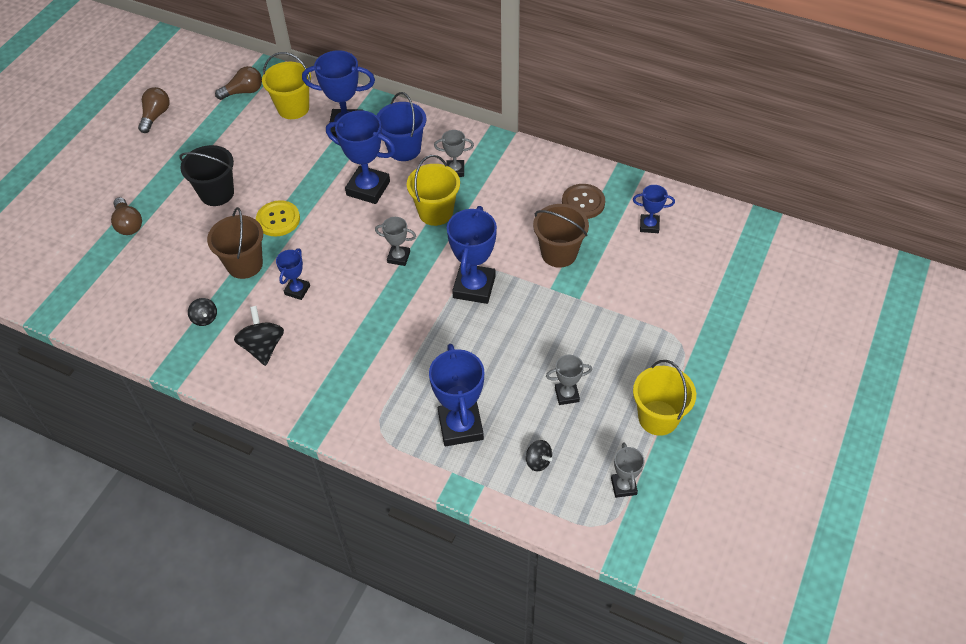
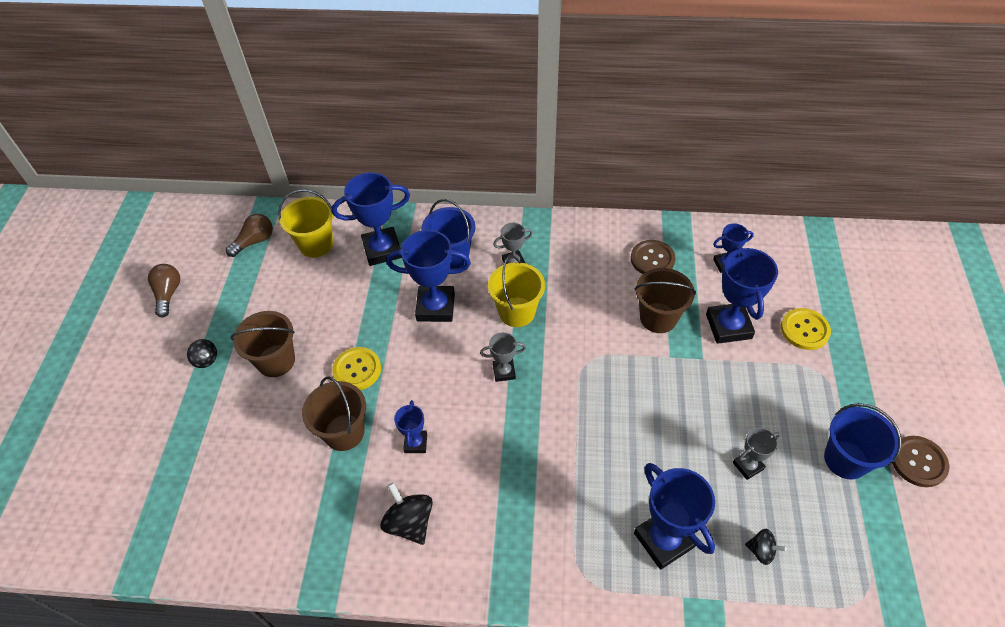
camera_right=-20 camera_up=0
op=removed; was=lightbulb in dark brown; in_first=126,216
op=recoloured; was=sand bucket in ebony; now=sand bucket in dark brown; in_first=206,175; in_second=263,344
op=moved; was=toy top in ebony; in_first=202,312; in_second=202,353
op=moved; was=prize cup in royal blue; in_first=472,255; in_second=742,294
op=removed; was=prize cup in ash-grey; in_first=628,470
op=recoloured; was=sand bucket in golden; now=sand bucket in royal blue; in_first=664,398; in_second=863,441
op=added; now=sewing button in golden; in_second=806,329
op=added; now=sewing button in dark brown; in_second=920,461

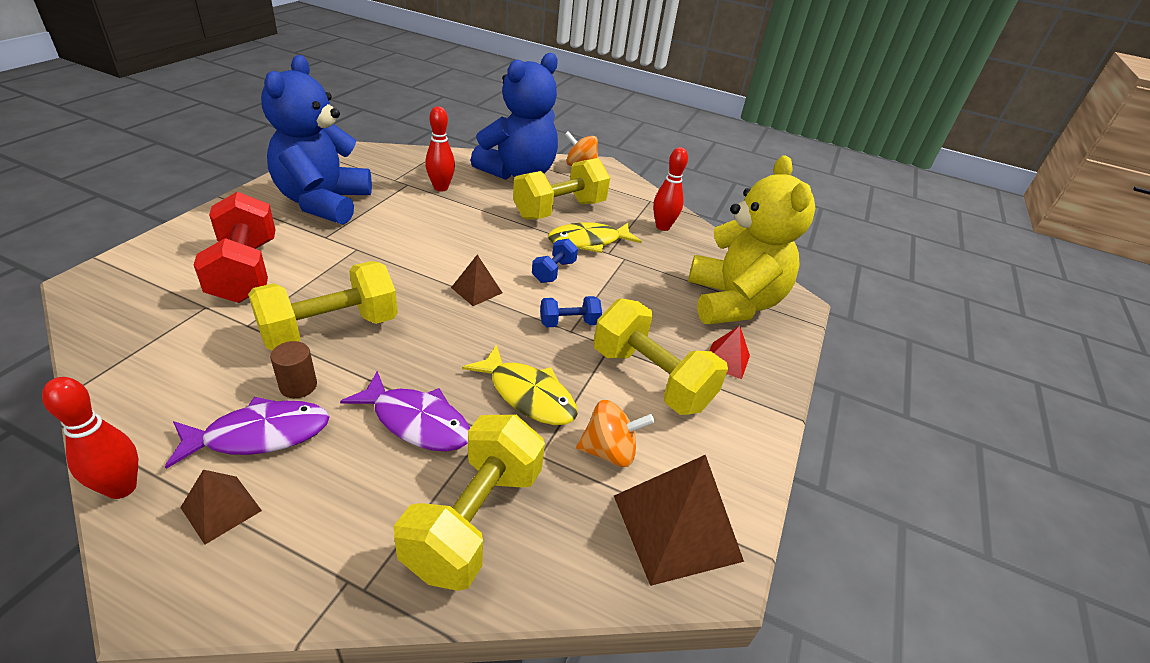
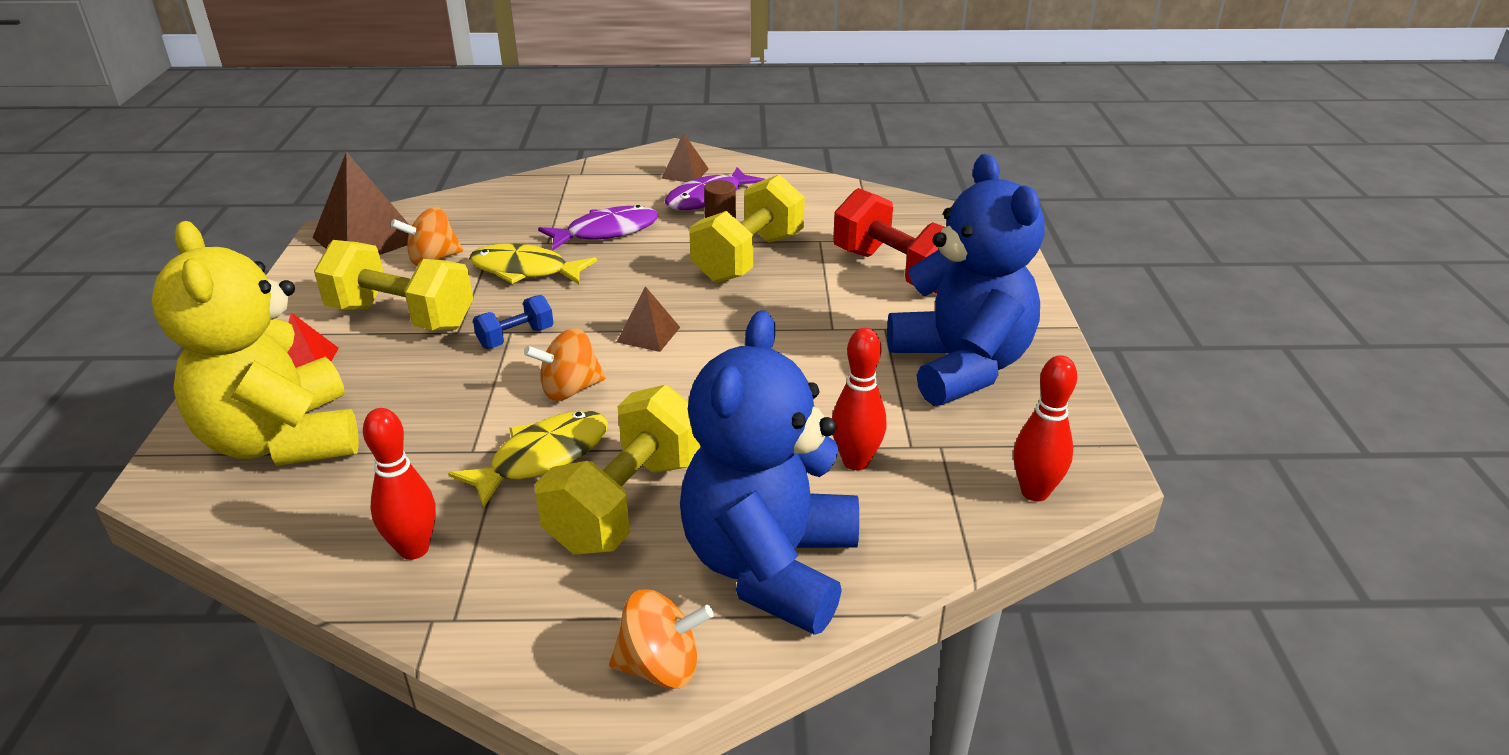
camera_right=160 camera_up=-5
op=moved; was=tenpin in crimson; in_first=90,438; in_second=1045,428
op=turned; was=toy fish in violet; in_first=405,411; in_second=598,227; clockwise=150
op=removed; was=hand weight in golden; in_first=469,503
op=replaced; was=hand weight in royal blue; now=toy top in bright orange; in_first=555,261; in_second=565,364

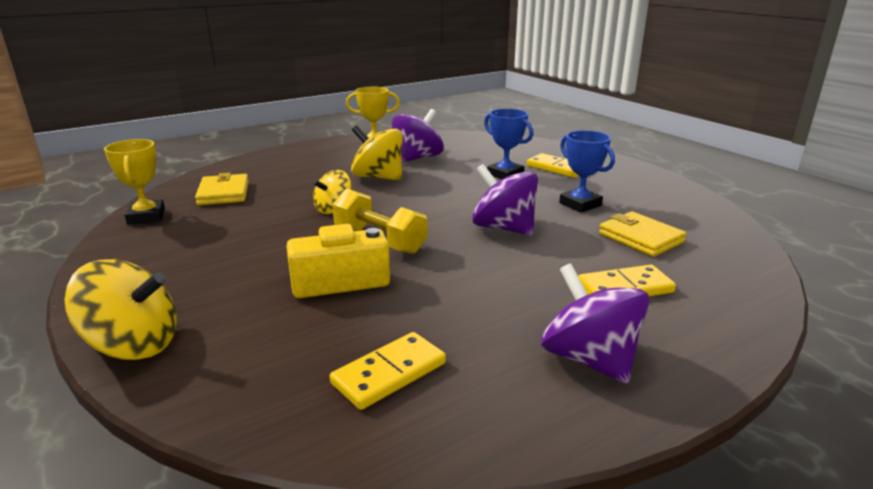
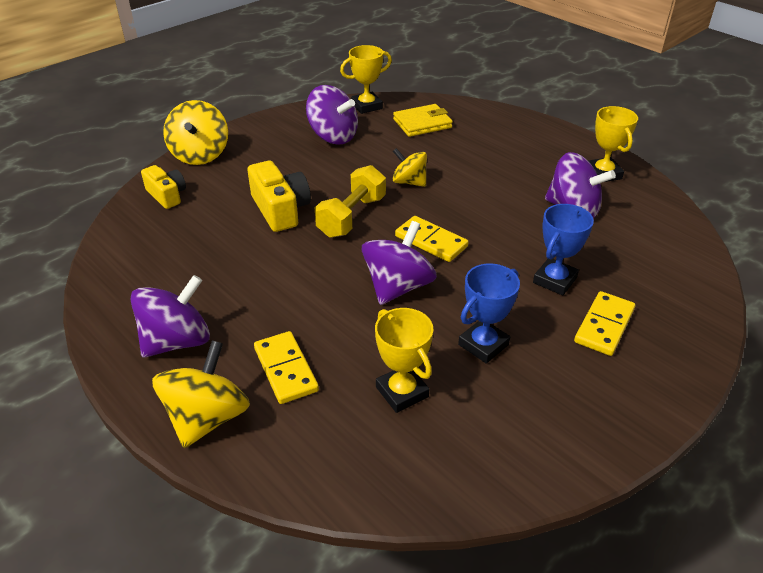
camera_right=80 camera_up=15
op=moved; was=domino in golden; in_first=388,371; in_second=432,239
op=moved; was=toy top in golden; in_first=377,153; in_second=201,394
op=replaced; was=wallet in golden; now=prize cup in golden; in_first=643,234; in_second=404,360
op=added; now=photo camera in golden; in_second=163,187
op=added; now=toy top in violet; in_second=332,115

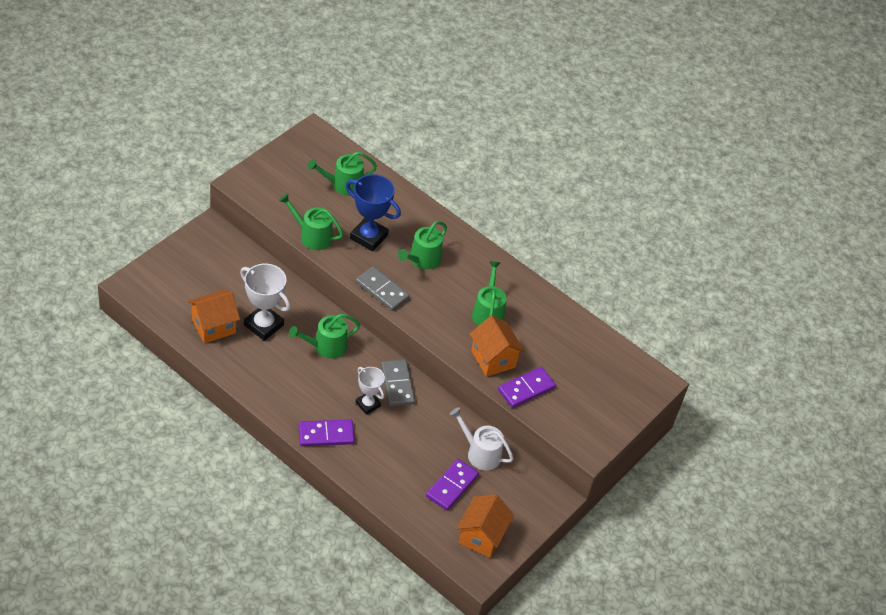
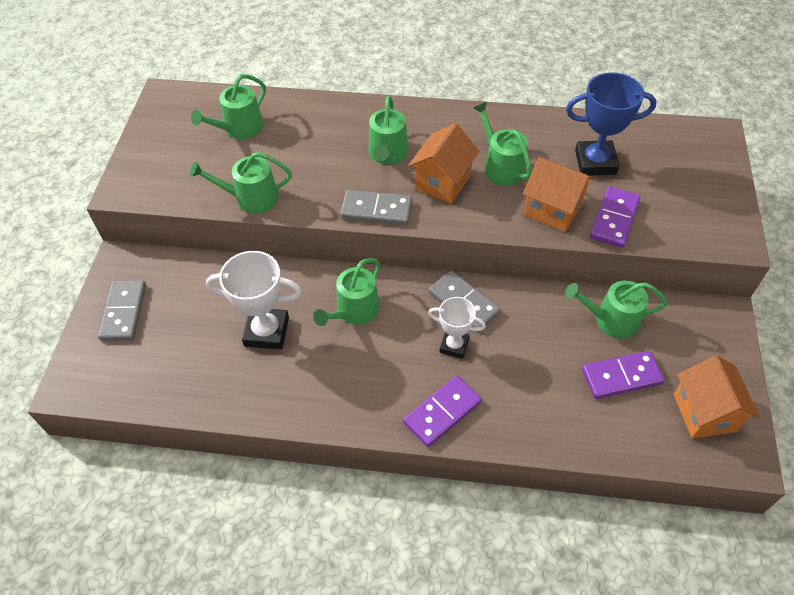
camera_right=-25 camera_up=5
op=moved; was=house in bright orange; in_first=214,316; in_second=443,163
op=moved; was=prize cup in royal blue; in_first=373,212; in_second=611,124
op=turned; was=domino in violet; in_first=452,485; in_second=623,375; clockwise=75
op=recoloured; was=watering pot in white; now=watering pot in leaf-green; in_first=482,439; in_second=616,309
op=added; now=domino in ash-grey; in_second=122,310

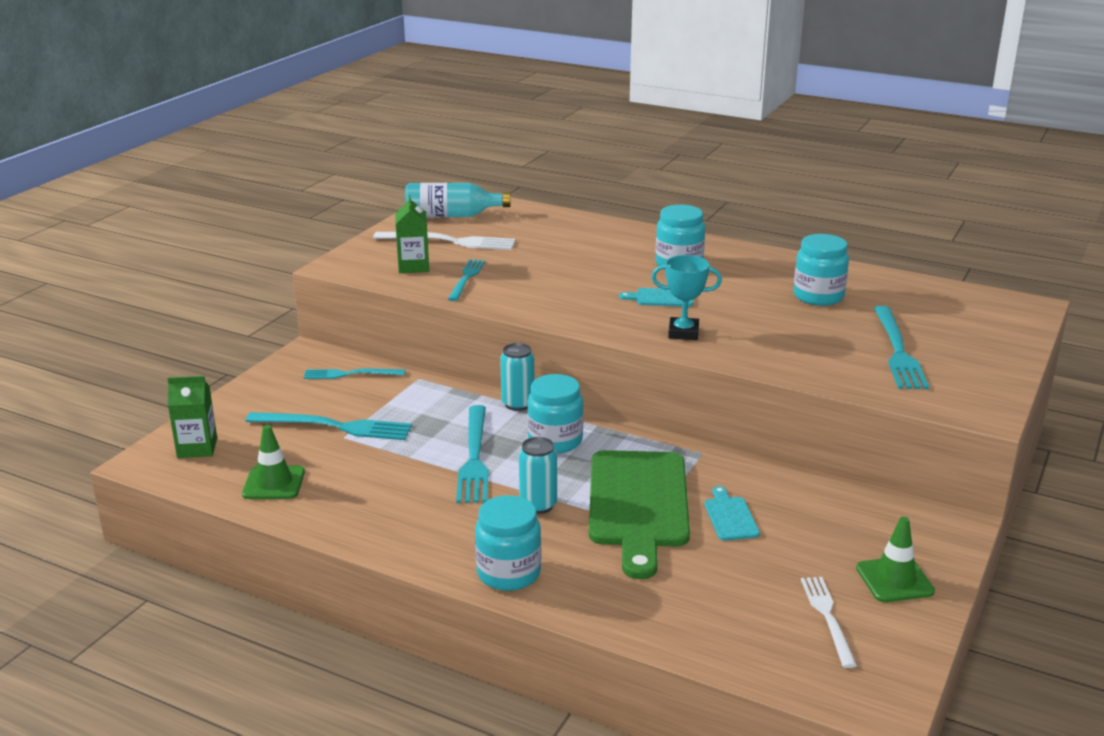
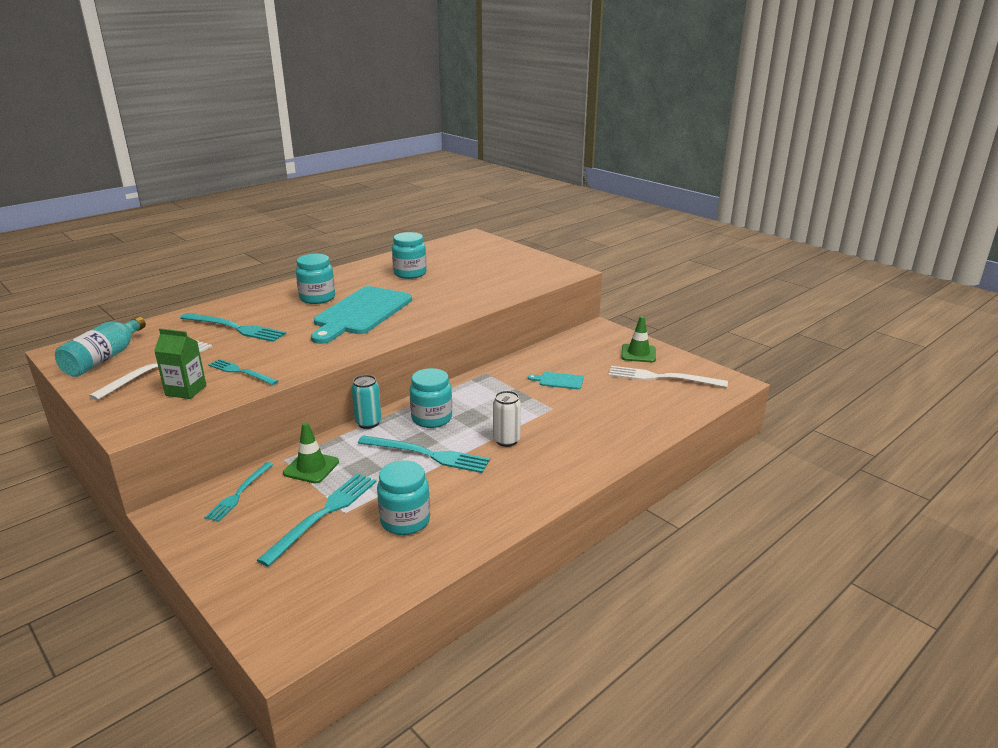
camera_right=-70 camera_up=0
op=removed; was=carton in leaf-green; in_first=192,417
op=moved; was=road cone in leaf-green; in_first=273,462; in_second=311,452
op=moved; was=jam jar in aqua; in_first=508,543; in_second=403,497
op=recoloured; was=can in aqua; now=can in white; in_first=538,475; in_second=507,419
op=removed; was=chopping board in leaf-green; in_first=639,514
op=resized; was=chopping board in aqua; in_first=656,297; in_second=361,315; ratio=2.38
op=removed; was=prize cup in aqua; in_first=686,297
op=resized; was=table fork in white; in_first=829,622; in_second=668,376; ratio=1.54
op=moved; was=table fork in aqua; in_first=901,348; in_second=233,327

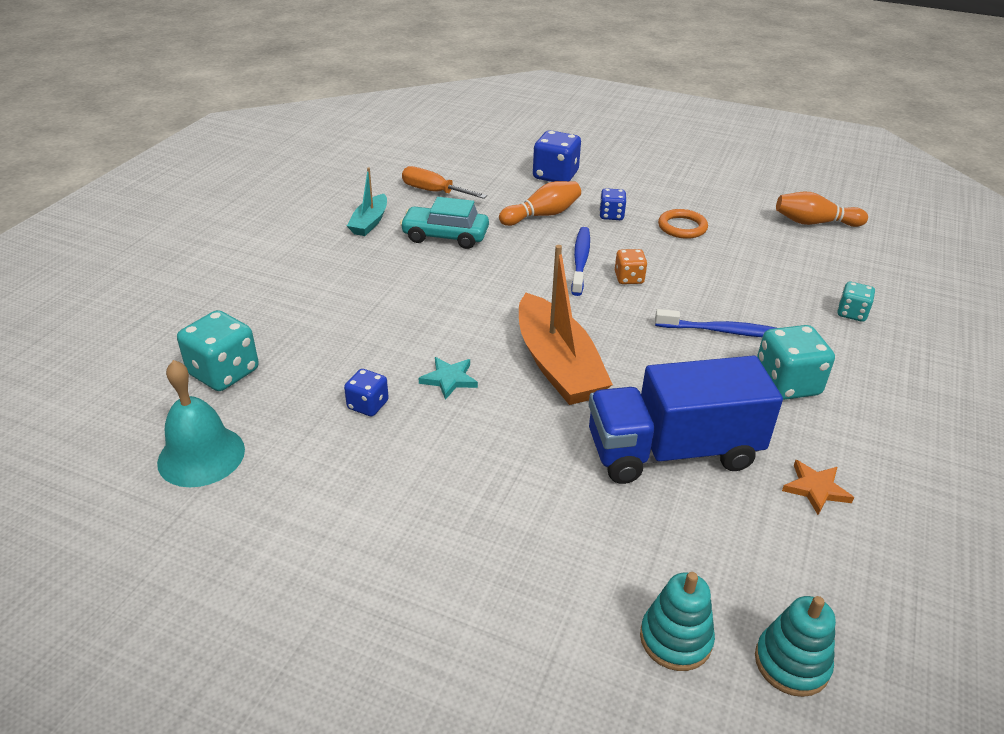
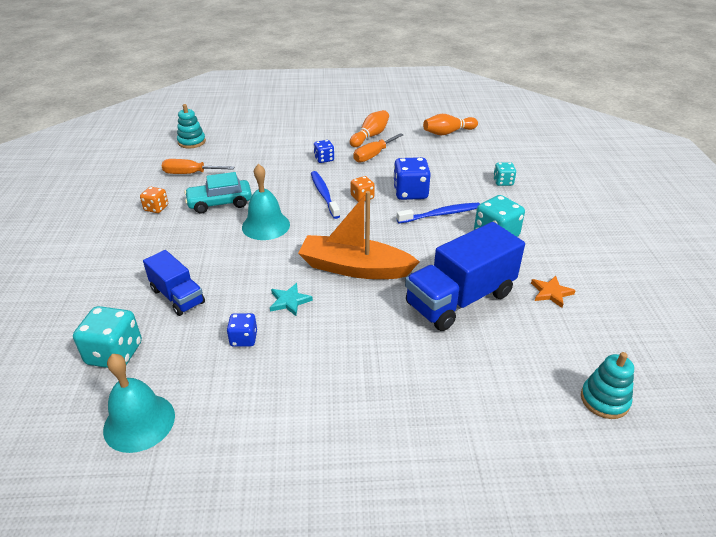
camera_right=-25 camera_up=0
op=replaced; was=toy boat in aqua; now=die in bright orange; in_first=367,201; in_second=154,200
op=moved; was=tenpin in bright orange; in_first=540,203; in_second=369,128
op=turned; was=toy boat in bright orange; in_first=566,325; in_second=359,235; clockwise=150
op=moved; was=die in royal blue; in_first=557,156; in_second=412,178
op=moved; was=stacking rings in aqua; in_first=677,621; in_second=191,126
op=replaced; was=ring in bright orange; now=hand screwdriver in bright orange; in_first=683,224; in_second=378,148
op=added; now=lorry in royal blue; in_second=174,283
op=added; now=hand bell in aqua; in_second=266,202

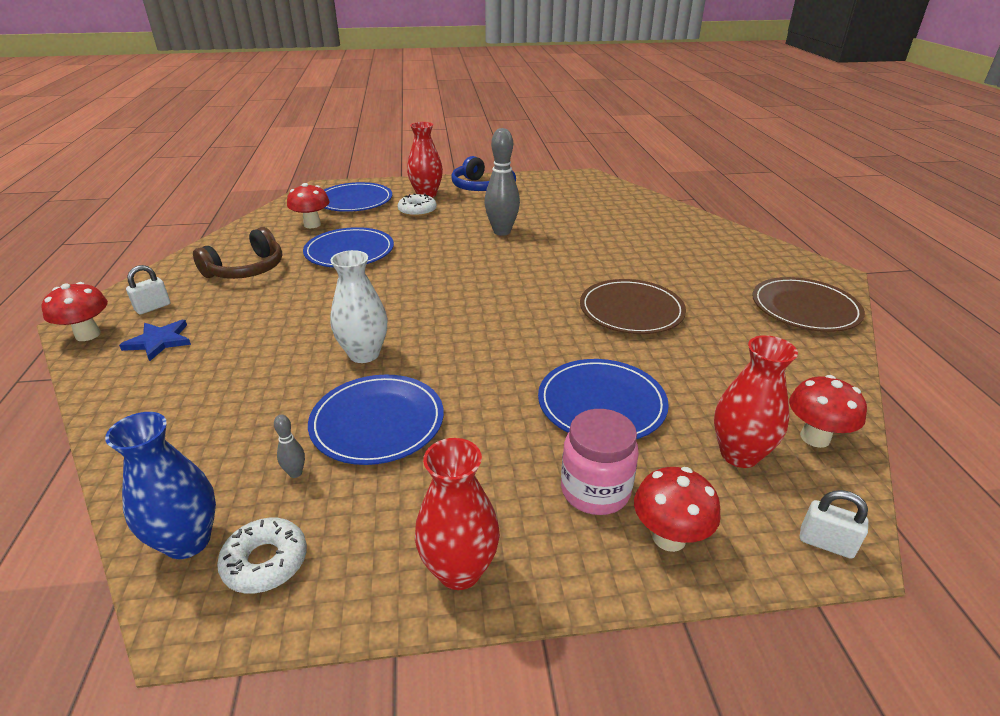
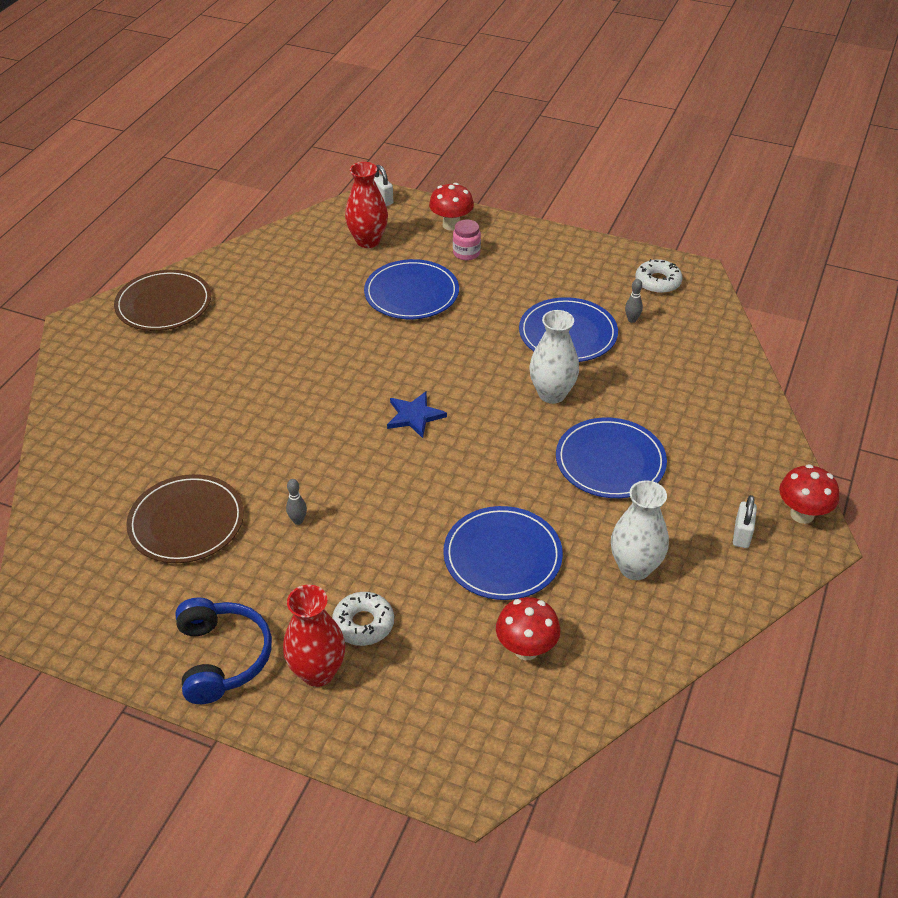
camera_right=-150 camera_up=10
op=removed; was=vase in royal blue; in_first=160,485
op=moved; was=star in royal blue; in_first=155,340; in_second=417,414
op=turned; was=lock in white; in_first=148,289; in_second=745,521; clockwise=-60
op=replaced; was=headphones in dark brown; now=vase in white; in_first=237,253; in_second=640,530
op=moved; was=dinner plate in royal blue; in_first=358,197; in_second=611,457
op=removed; was=vase in crimson; in_first=457,514
op=resized; was=tenpin in ash-grey; in_first=502,182; in_second=296,502; ratio=0.43
op=resized; was=jam jar in rose-pink; in_first=600,462; in_second=467,240; ratio=0.65
op=moved; was=dinner plate in dark brown; in_first=633,306; in_second=185,518
op=removed; was=fungus in crimson; in_first=828,411

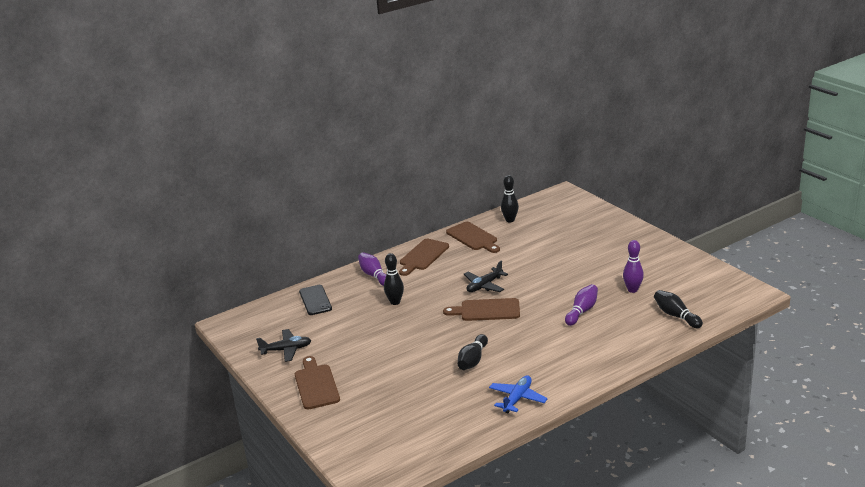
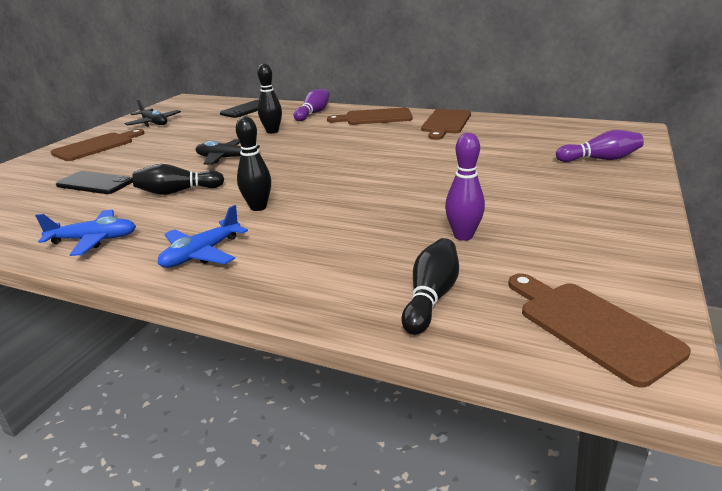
camera_right=55 camera_up=0
op=moved; was=chopping board in dark brown; in_first=481,309; in_second=599,330
op=moved; was=toy plane in ebony; in_first=486,276; in_second=227,152
op=moved; was=tenpin in ebony; in_first=510,198; in_second=253,163
op=moved; was=tenpin in violet; in_first=581,305; in_second=600,146
op=added; now=phone in ebony; in_second=94,182
op=added; now=toy plane in royal blue; in_second=203,236

